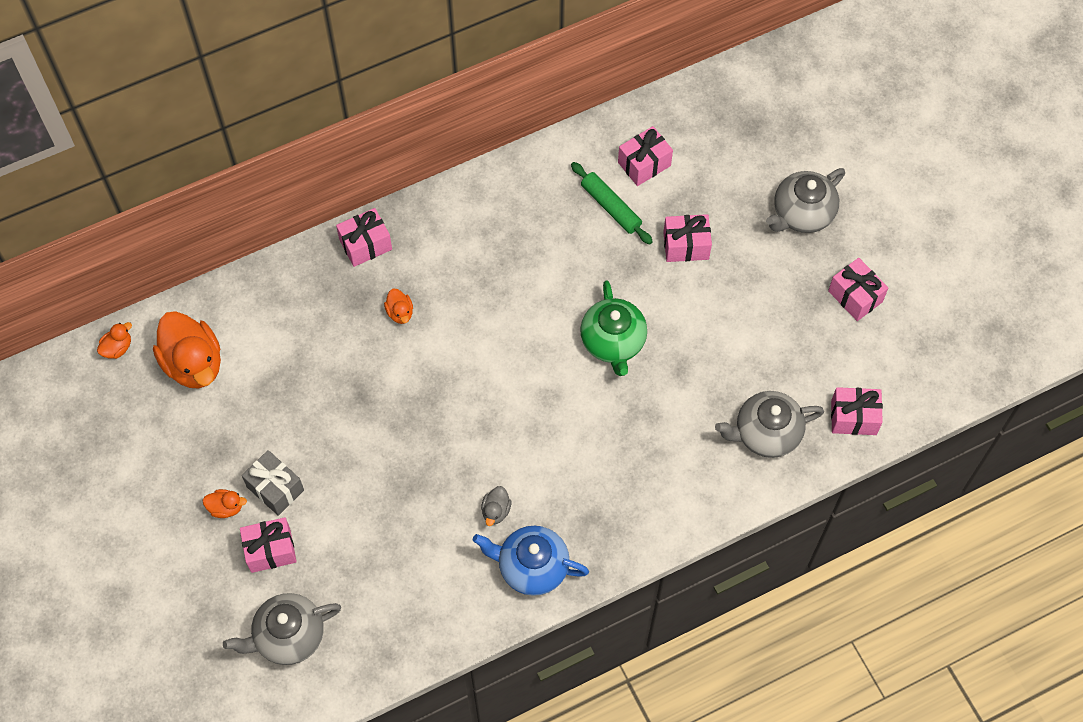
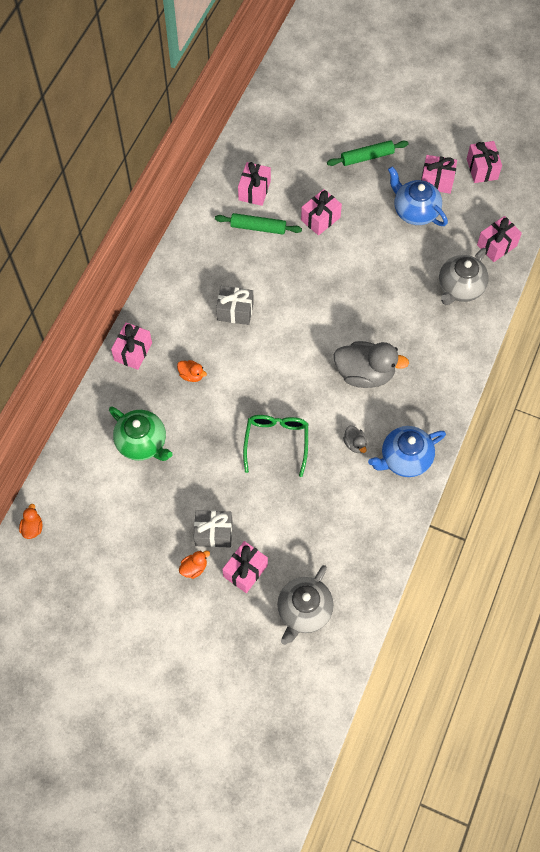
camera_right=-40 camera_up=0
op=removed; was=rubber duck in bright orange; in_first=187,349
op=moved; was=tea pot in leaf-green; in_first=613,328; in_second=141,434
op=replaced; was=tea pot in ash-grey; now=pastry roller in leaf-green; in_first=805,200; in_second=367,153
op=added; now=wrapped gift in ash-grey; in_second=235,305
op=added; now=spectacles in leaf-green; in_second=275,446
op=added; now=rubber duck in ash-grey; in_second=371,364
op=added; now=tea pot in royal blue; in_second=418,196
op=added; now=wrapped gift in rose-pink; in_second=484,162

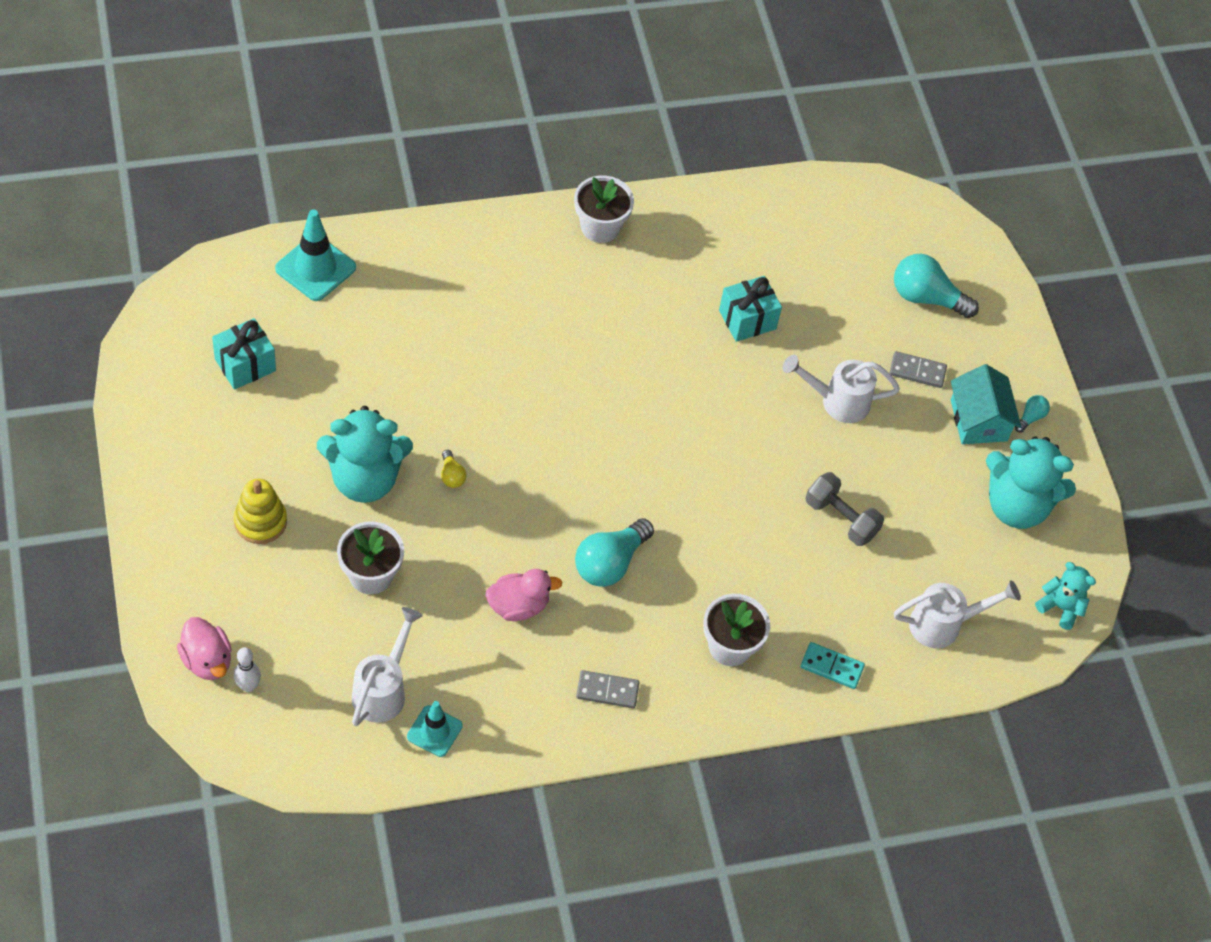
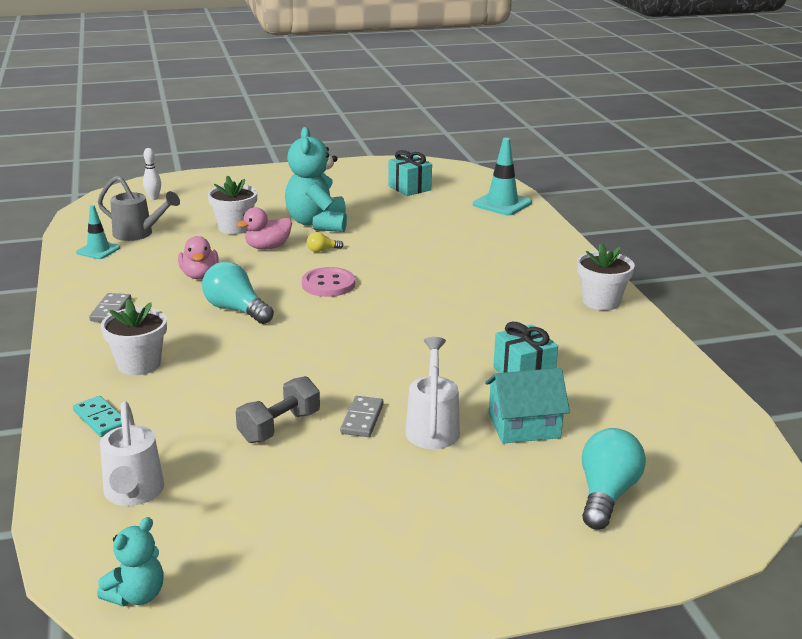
camera_right=95 camera_up=-30
op=moved; was=rubber duck in rose-pink; in_first=204,648; in_second=264,228
op=removed; was=stacking rings in golden; in_first=260,511
op=recoloured; was=watering pot in white; now=watering pot in ash-grey; in_first=387,666; in_second=139,208
op=turned; was=domino in aqua; in_first=833,665; in_second=97,416; clockwise=-60
op=moved; was=domino in ash-grey; in_first=918,369; in_second=362,416
op=moved; was=house in aqua; in_first=986,404; in_second=527,406
op=removed; was=stuffed bear in aqua; in_first=1031,482
op=removed; was=lightbulb in aqua; in_first=1032,414
op=added; now=sewing button in rose-pink; in_second=328,282

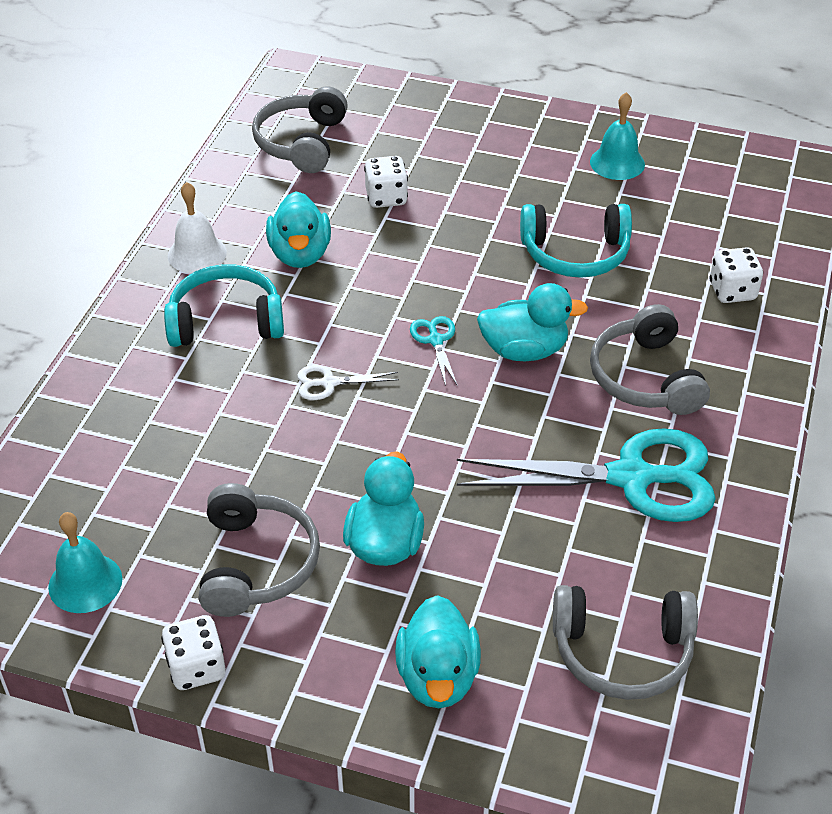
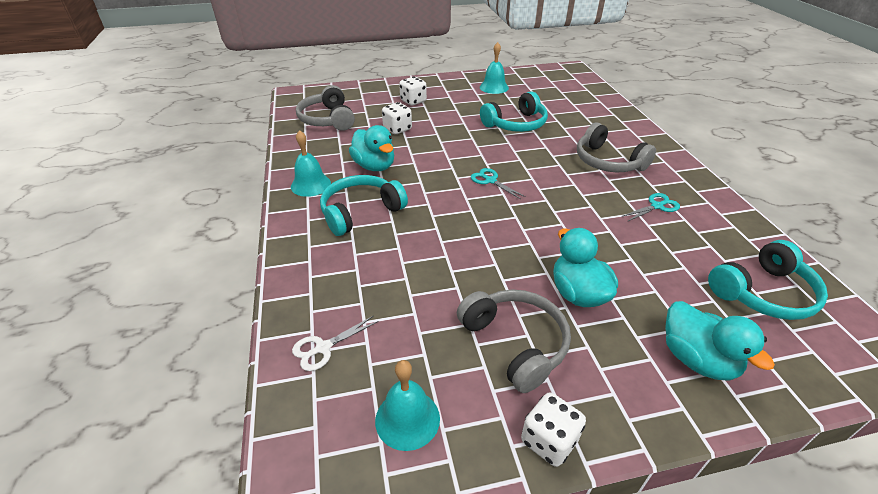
camera_right=-30 camera_up=-5
op=recoloured; was=hand bell in white; now=hand bell in aqua; in_first=197,227; in_second=311,163
op=moved; was=pair of scissors in white; in_first=348,382; in_second=335,343
op=resized; was=pair of scissors in aqua; in_first=586,475; in_second=651,207; ratio=0.42
op=removed; was=rubber duck in aqua; in_first=532,322
op=recoloured; was=headphones in ash-grey; now=headphones in aqua; in_first=625,642; in_second=768,280
op=moved; was=die in white; in_first=736,275; in_second=413,91

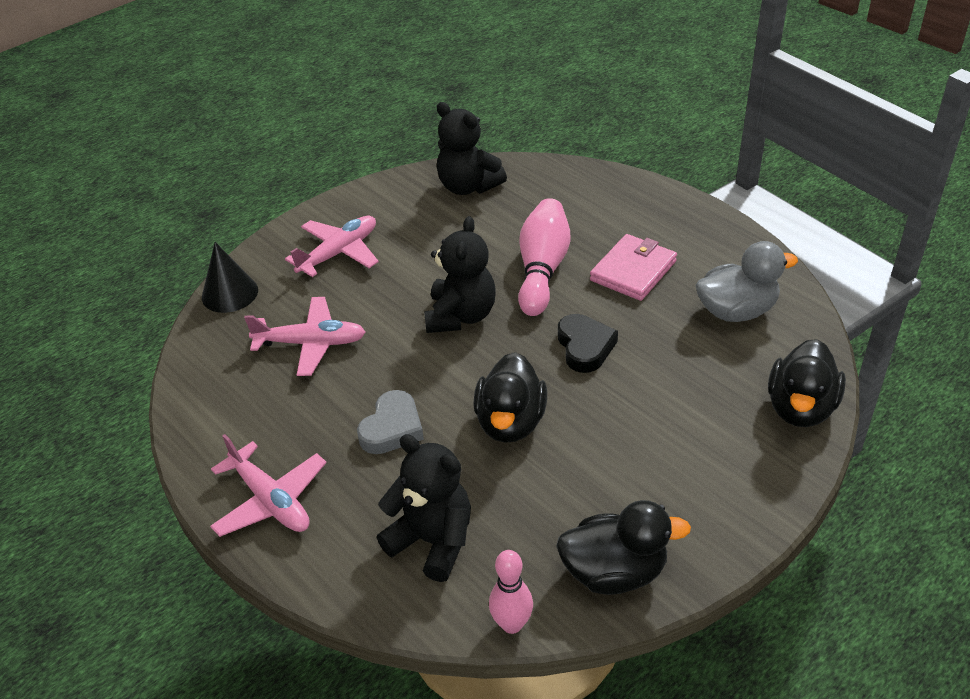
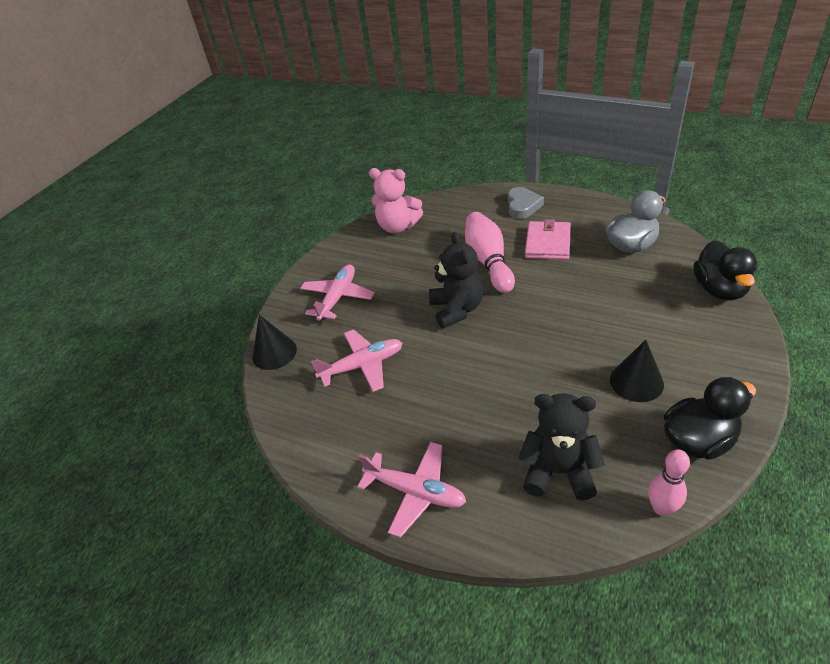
camera_right=-20 camera_up=0
op=moved; was=love heart in ash-grey; in_first=390,422; in_second=526,203
op=recoloured; was=stuffed bear in ebony; now=stuffed bear in rose-pink; in_first=472,148; in_second=396,200
op=removed; was=rubber duck in ebony; in_first=510,397
op=removed; was=love heart in ebony; in_first=588,343
op=added; now=solid cone in ebony; in_second=637,371

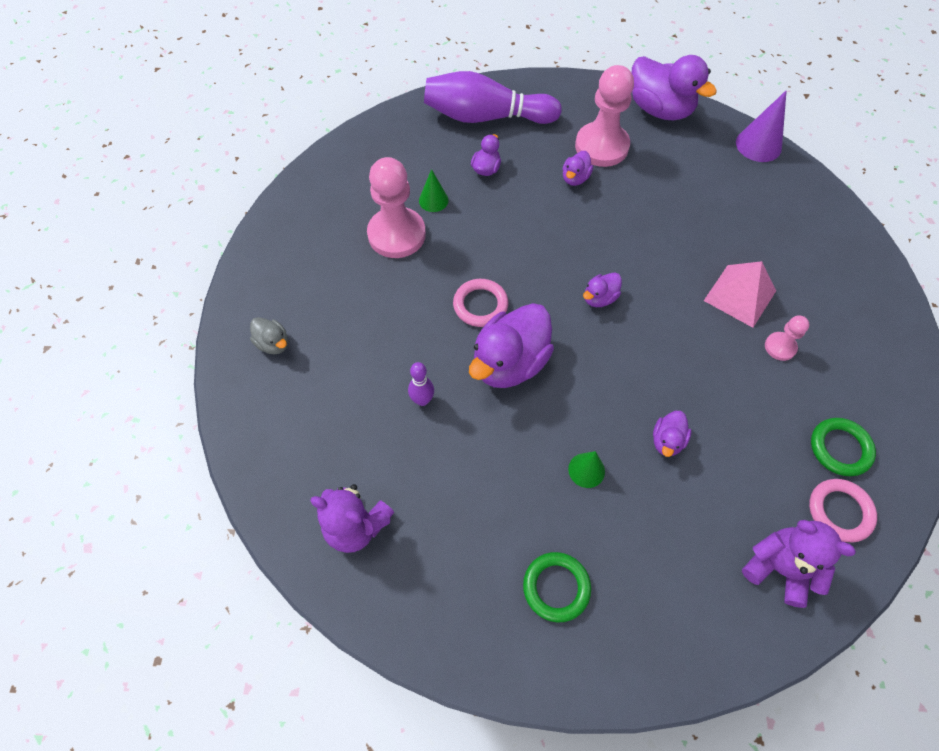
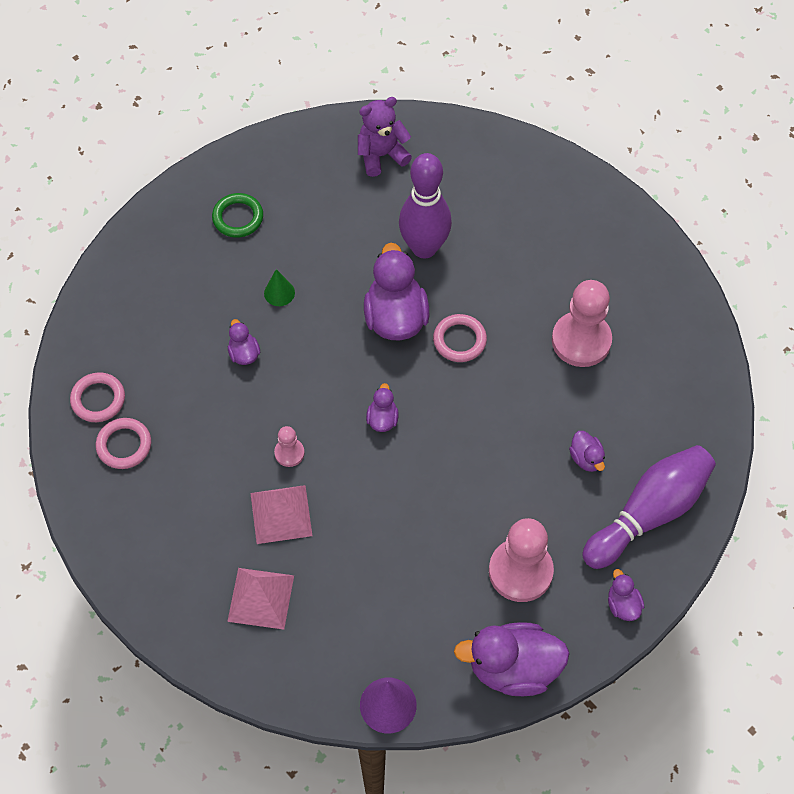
camera_right=135 camera_up=0
op=removed; was=rubber duck in ash-grey; in_first=269,336
op=resized; was=tenpin in violet; in_first=421,384; in_second=425,205; ratio=2.31
op=removed; was=solid cone in leaf-green; in_first=433,190
op=moved; was=rubber duck in violet; in_first=577,168; in_second=626,595
op=removed; was=stuffed bear in violet; in_first=799,564
op=moved; was=game pawn in rose-pink; in_first=787,338; in_second=289,446
op=recoloured; was=ring in leaf-green; now=ring in rose-pink; in_first=843,447; in_second=123,443
op=added; now=pyramid shape in rose-pink; in_second=260,599

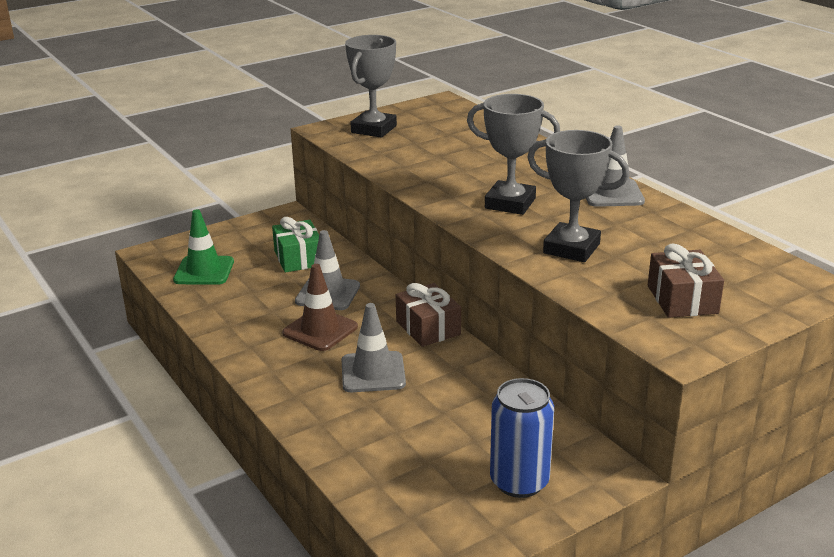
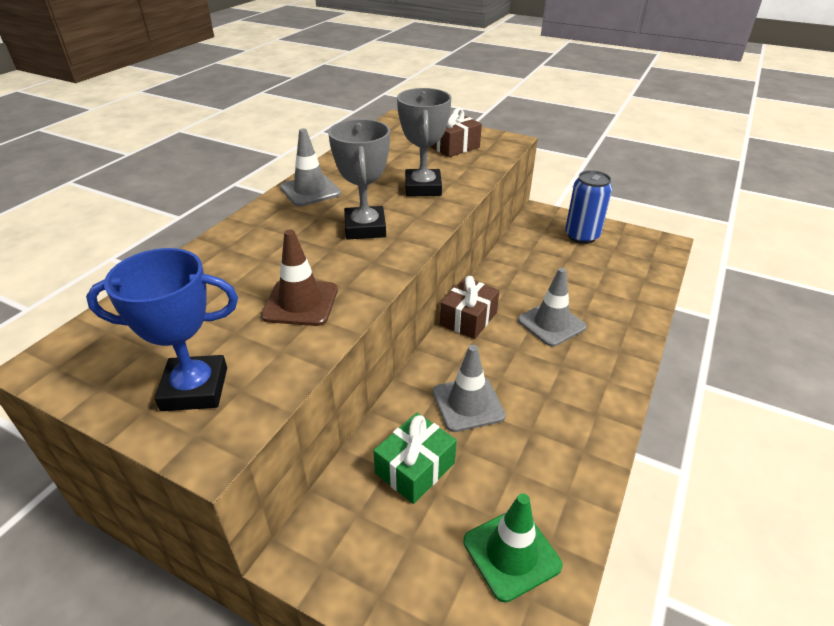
camera_right=-120 camera_up=10
op=moved; was=road cone in dark brown; in_first=320,307; in_second=299,277
op=recoloured; was=prize cup in ash-grey; now=prize cup in royal blue; in_first=371,86; in_second=162,329

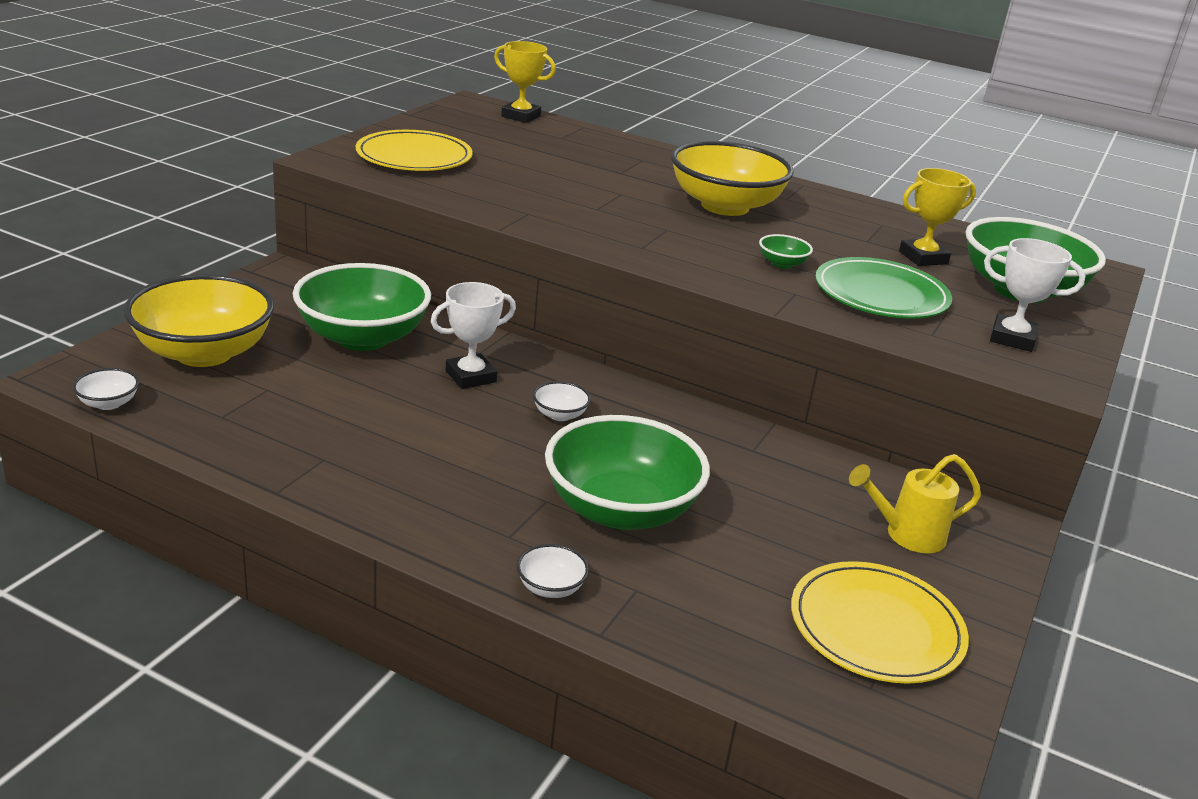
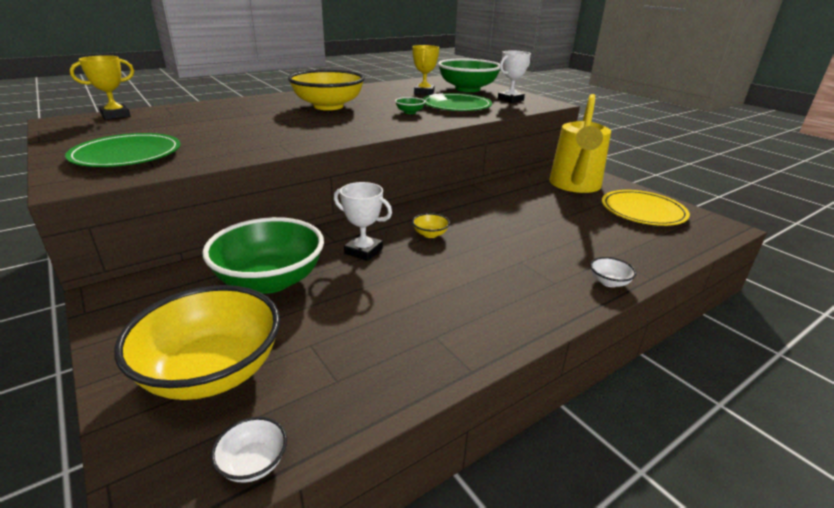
camera_right=-60 camera_up=0
op=recoloured; was=dinner plate in golden; now=dinner plate in leaf-green; in_first=414,150; in_second=123,150
op=turned; was=prize cup in white; in_first=473,335; in_second=363,221; clockwise=-60
op=recoloured; was=deep dish in white; now=deep dish in golden; in_first=562,401; in_second=431,225
op=removed; was=deep dish in leaf-green; in_first=627,472
op=resized; was=watering pot in golden; in_first=915,503; in_second=580,143; ratio=1.89

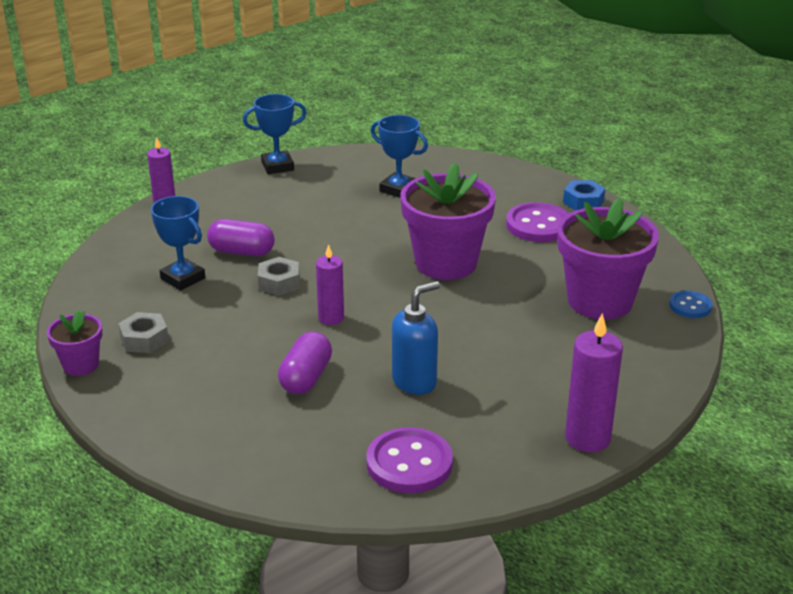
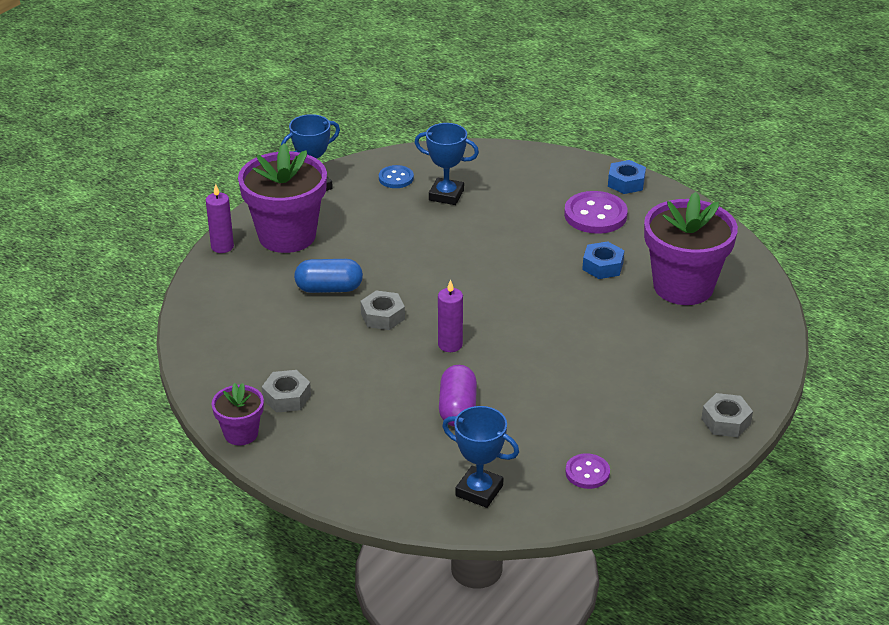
camera_right=-15 camera_up=5
op=moved; was=prize cup in royal blue; in_first=178,243; in_second=480,457
op=recoloured; was=capsule in violet; now=capsule in royal blue; in_first=241,237; in_second=328,276
op=resized; was=sewing button in violet; in_first=410,460; in_second=587,471; ratio=0.58
op=removed; was=pump bottle in royal blue; in_first=416,338
op=moved; was=plant pot in violet; in_first=448,221; in_second=282,198
op=replaced; was=candle in violet; now=nut in ash-grey; in_first=594,382; in_second=727,415
op=moved; was=sewing button in royal blue; in_first=690,304; in_second=396,176
op=added; now=nut in royal blue; in_second=603,260

